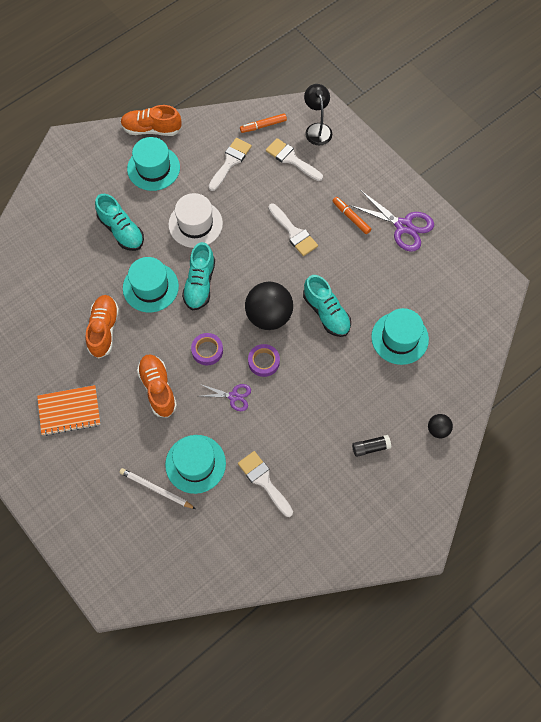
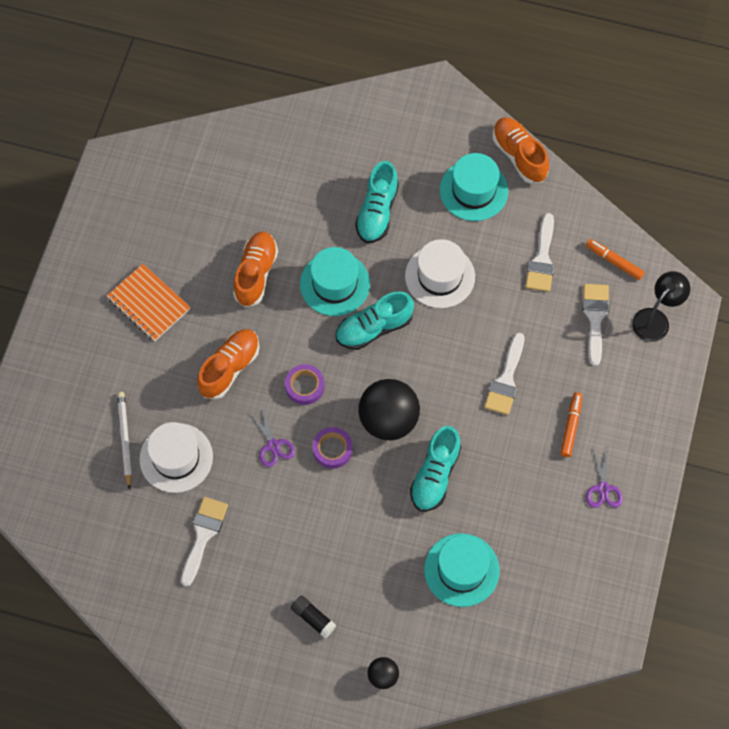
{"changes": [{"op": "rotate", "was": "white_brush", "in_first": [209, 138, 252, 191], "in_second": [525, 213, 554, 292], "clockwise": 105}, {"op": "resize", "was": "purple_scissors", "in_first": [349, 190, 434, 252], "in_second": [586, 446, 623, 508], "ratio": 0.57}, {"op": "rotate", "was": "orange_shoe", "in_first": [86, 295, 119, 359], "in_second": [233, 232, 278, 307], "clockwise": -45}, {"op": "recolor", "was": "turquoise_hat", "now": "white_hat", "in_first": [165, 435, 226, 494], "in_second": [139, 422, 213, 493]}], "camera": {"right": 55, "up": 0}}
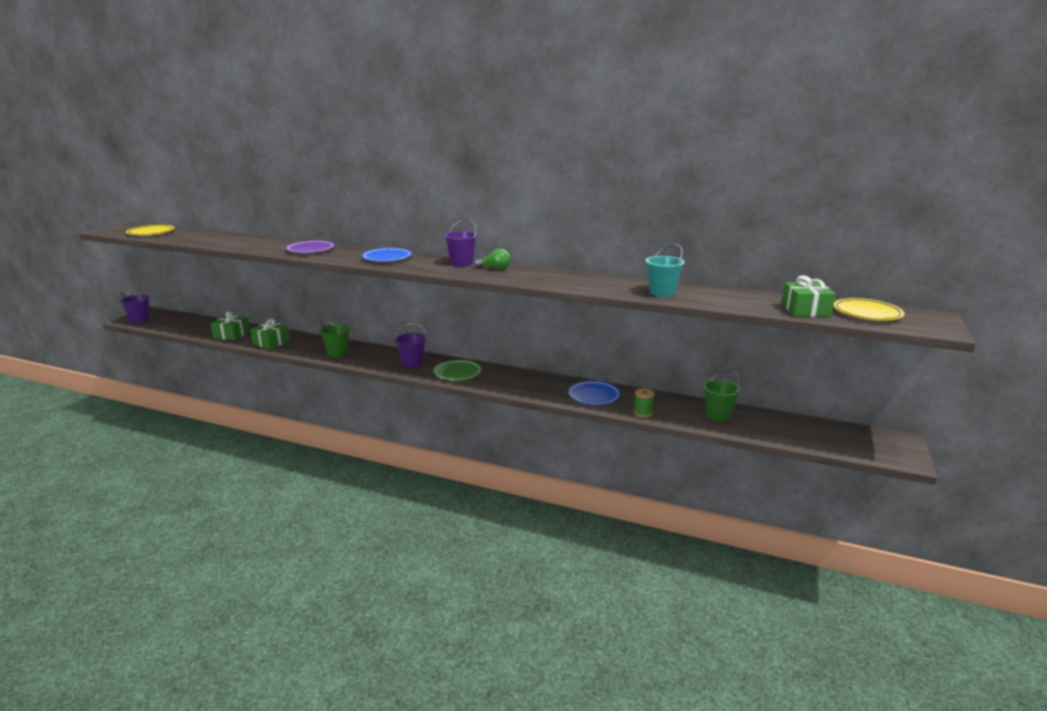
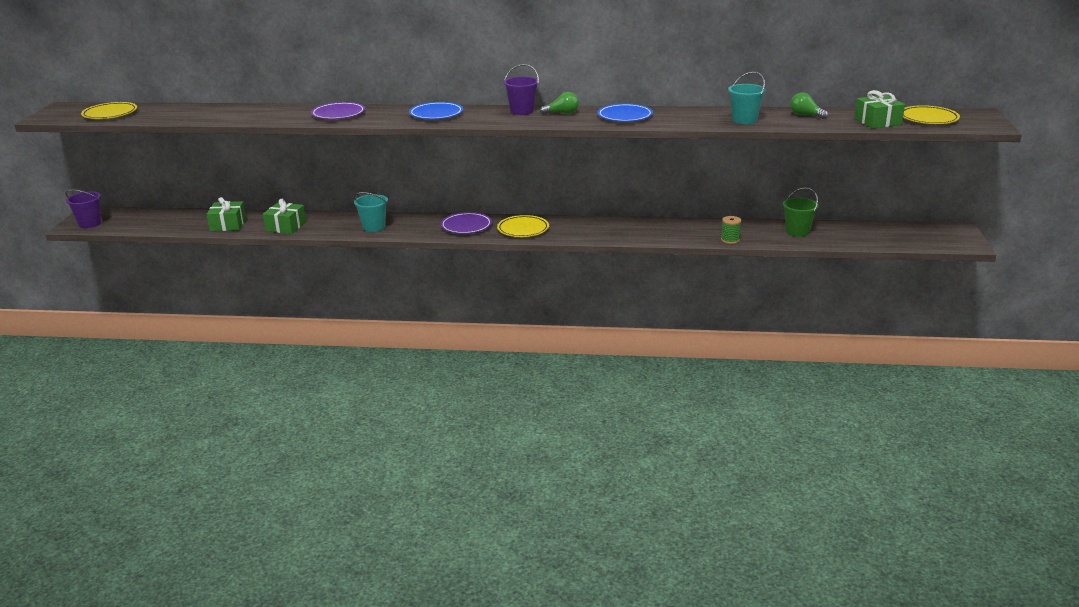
{"changes": [{"op": "recolor", "was": "green_bucket", "now": "turquoise_bucket", "in_first": [319, 321, 350, 357], "in_second": [354, 192, 388, 232]}, {"op": "replace", "was": "purple_bucket", "now": "purple_plate", "in_first": [395, 323, 427, 368], "in_second": [441, 212, 492, 234]}, {"op": "recolor", "was": "green_plate", "now": "yellow_plate", "in_first": [433, 360, 482, 381], "in_second": [497, 215, 549, 237]}, {"op": "move", "was": "blue_plate", "in_first": [568, 381, 621, 405], "in_second": [597, 104, 653, 122]}, {"op": "insert", "now": "green_light_bulb", "in_second": [790, 93, 828, 119]}], "camera": {"right": -15, "up": 5}}
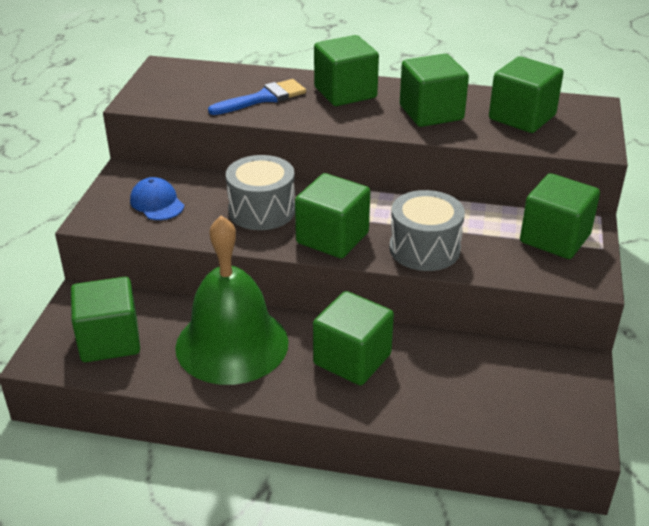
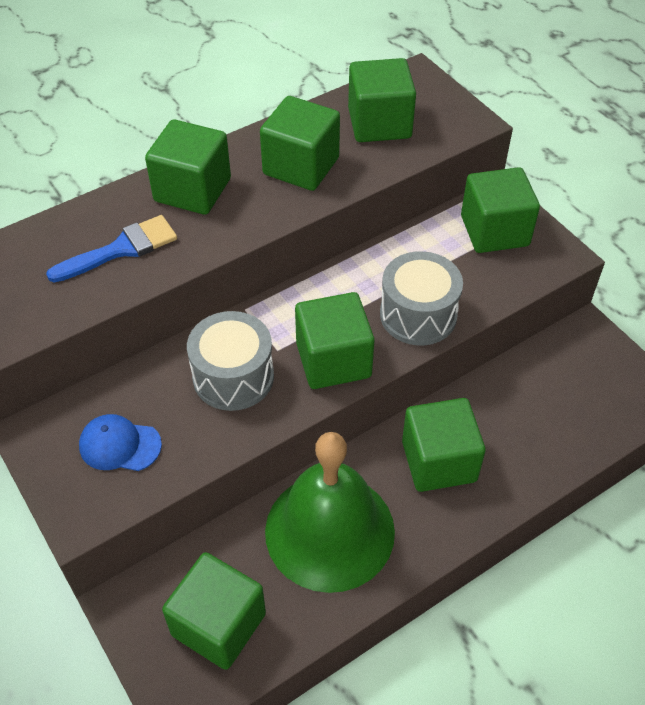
{"changes": [{"op": "rotate", "was": "blue_brush", "in_first": [208, 79, 306, 115], "in_second": [46, 215, 177, 283], "clockwise": 45}], "camera": {"right": -45, "up": 15}}
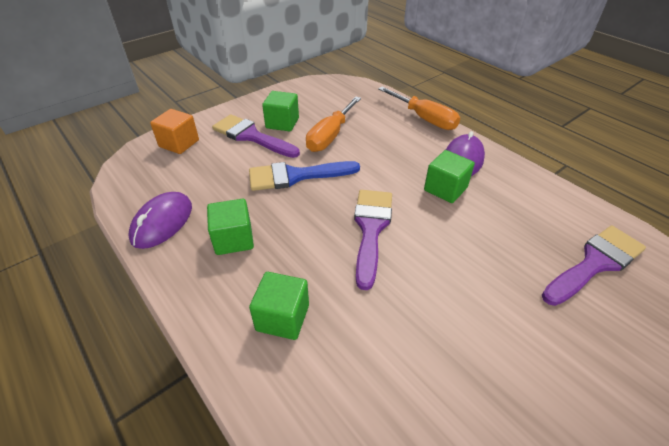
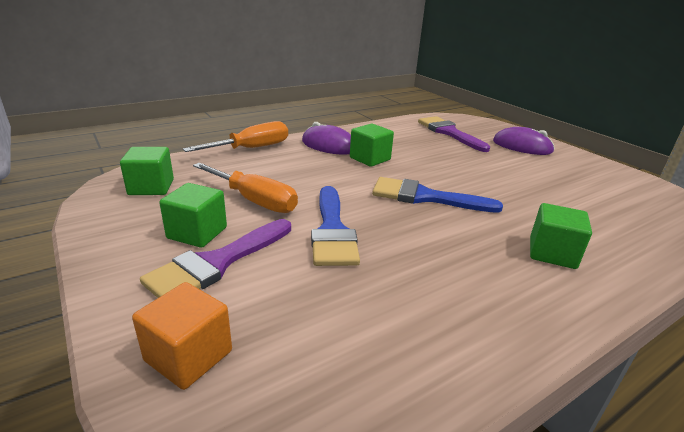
{"changes": [{"op": "recolor", "was": "purple_brush", "now": "blue_brush", "in_first": [354, 190, 392, 290], "in_second": [372, 177, 503, 213]}, {"op": "move", "was": "purple_mouse", "in_first": [128, 192, 192, 249], "in_second": [493, 127, 555, 155]}, {"op": "move", "was": "green_cube", "in_first": [207, 199, 254, 255], "in_second": [120, 147, 174, 195]}], "camera": {"right": -85, "up": -15}}
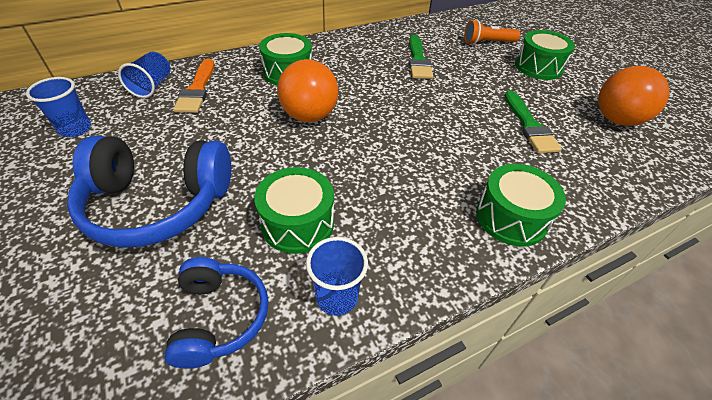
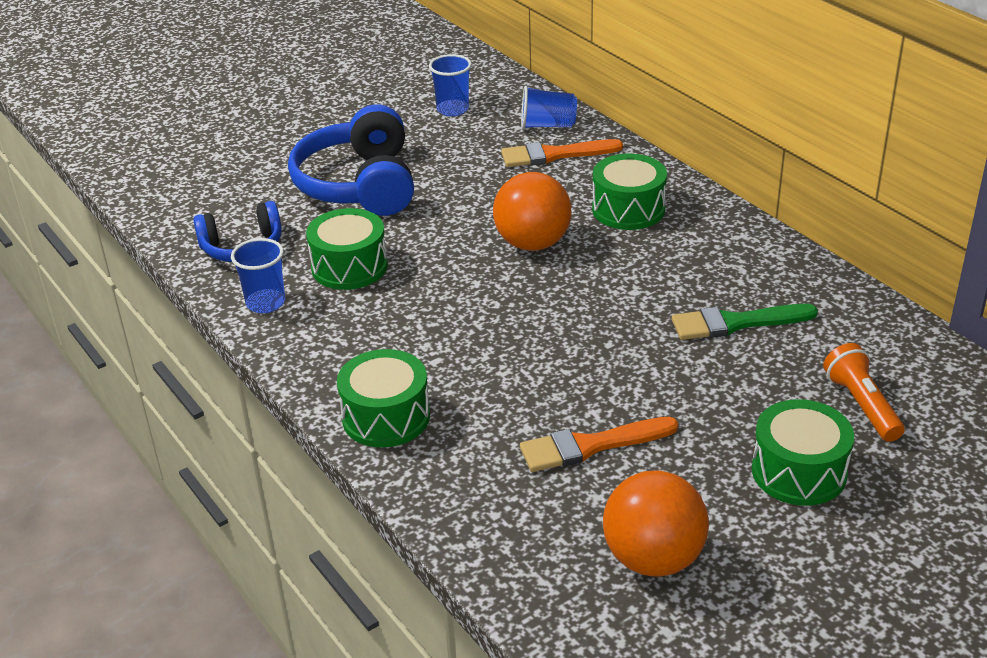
{"changes": [{"op": "recolor", "was": "green_brush", "now": "orange_brush", "in_first": [505, 91, 562, 153], "in_second": [520, 417, 678, 472]}], "camera": {"right": 85, "up": -10}}
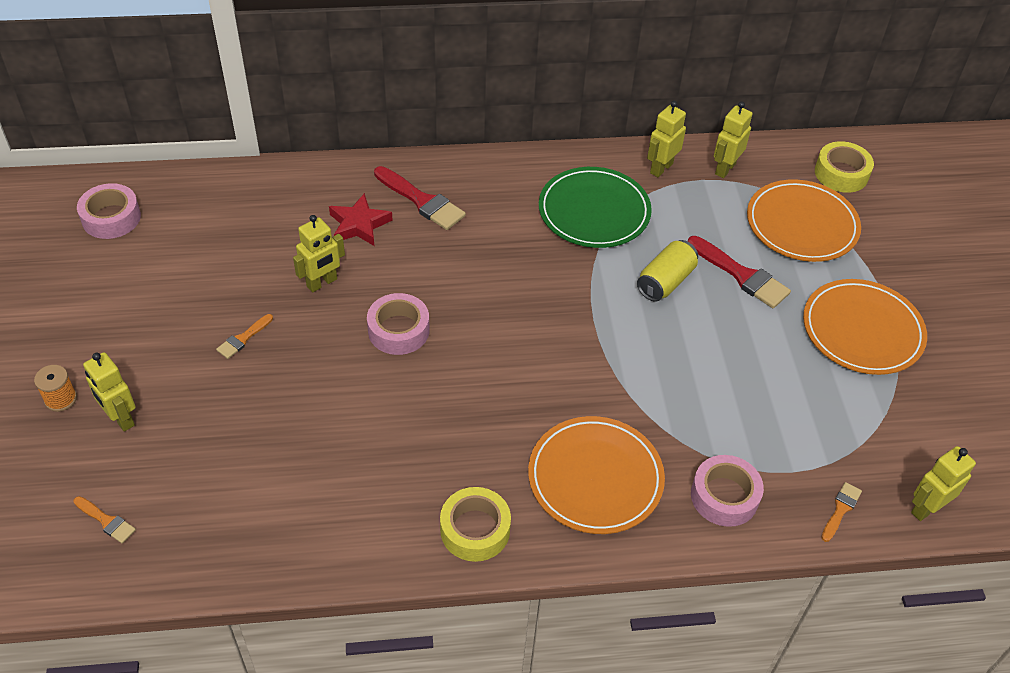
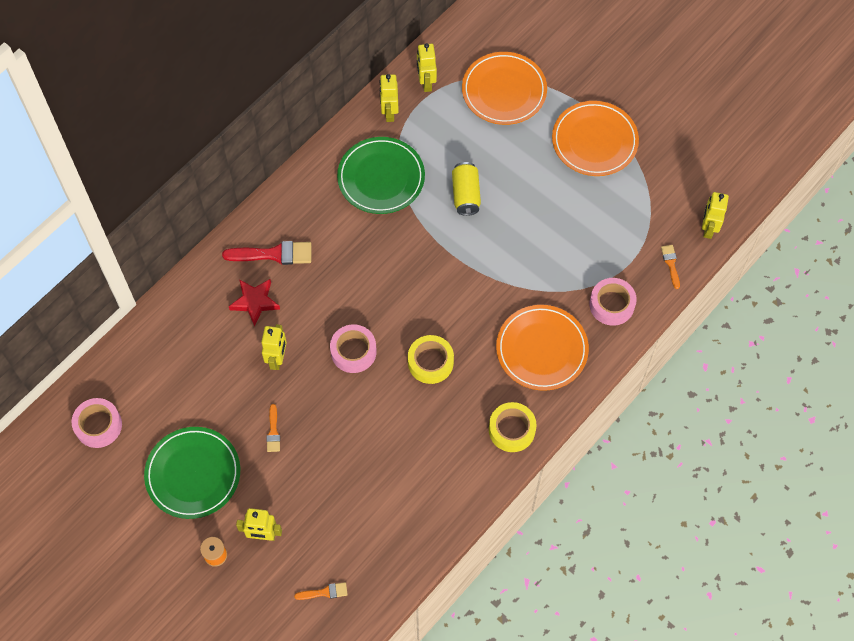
{"changes": [{"op": "move", "was": "yellow_tape", "in_first": [815, 141, 874, 193], "in_second": [408, 335, 454, 384]}, {"op": "delete", "was": "red_brush", "in_first": [688, 236, 791, 308]}, {"op": "insert", "now": "green_plate", "in_second": [144, 427, 240, 519]}], "camera": {"right": -40, "up": 15}}
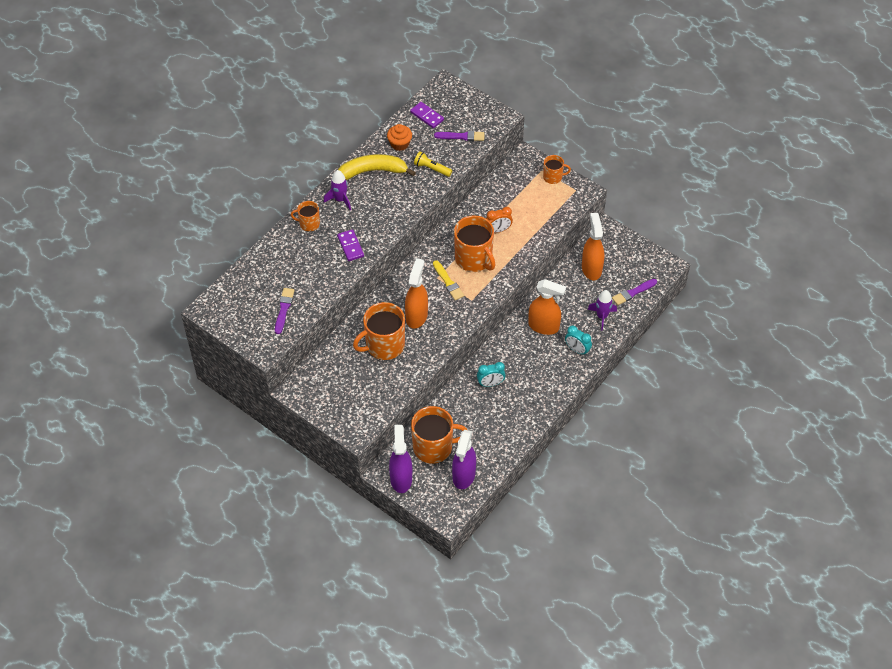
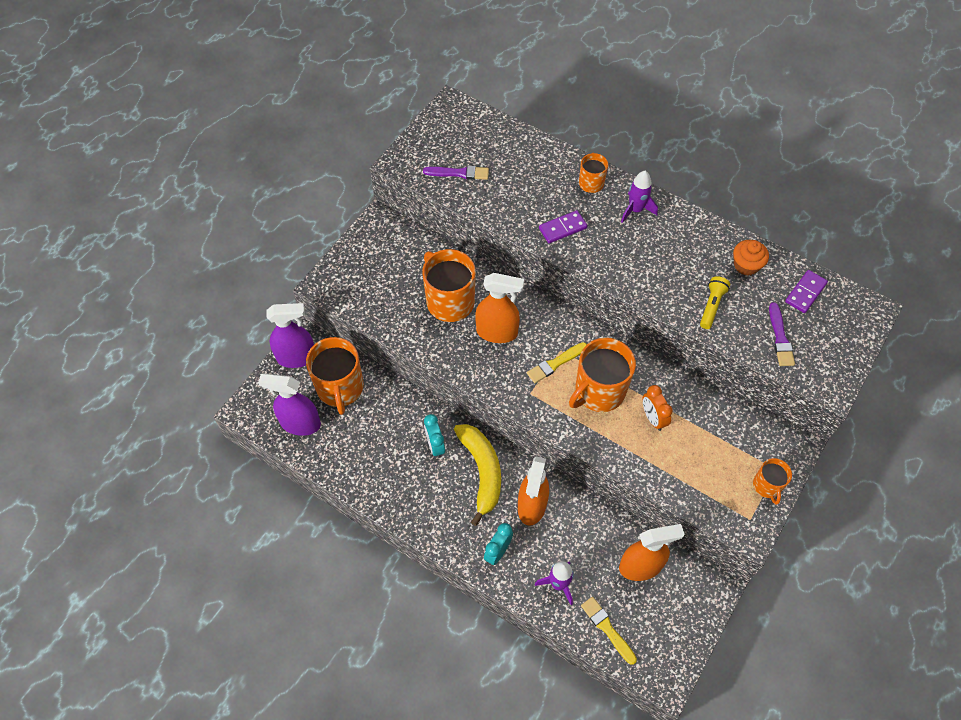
{"changes": [{"op": "move", "was": "yellow_banana", "in_first": [338, 154, 416, 180], "in_second": [454, 424, 501, 526]}, {"op": "recolor", "was": "purple_brush", "now": "yellow_brush", "in_first": [612, 279, 657, 305], "in_second": [581, 597, 637, 665]}], "camera": {"right": 85, "up": 5}}
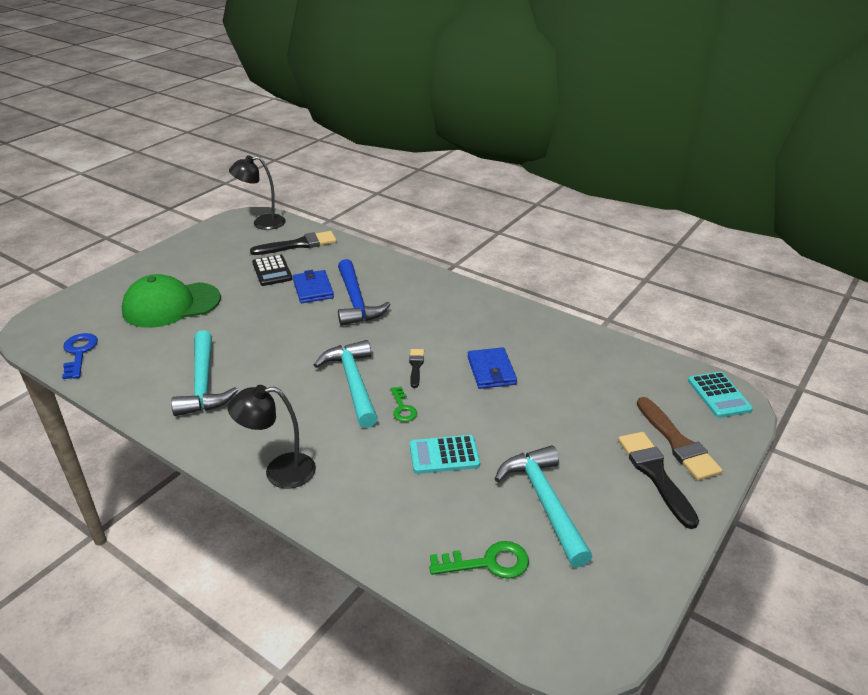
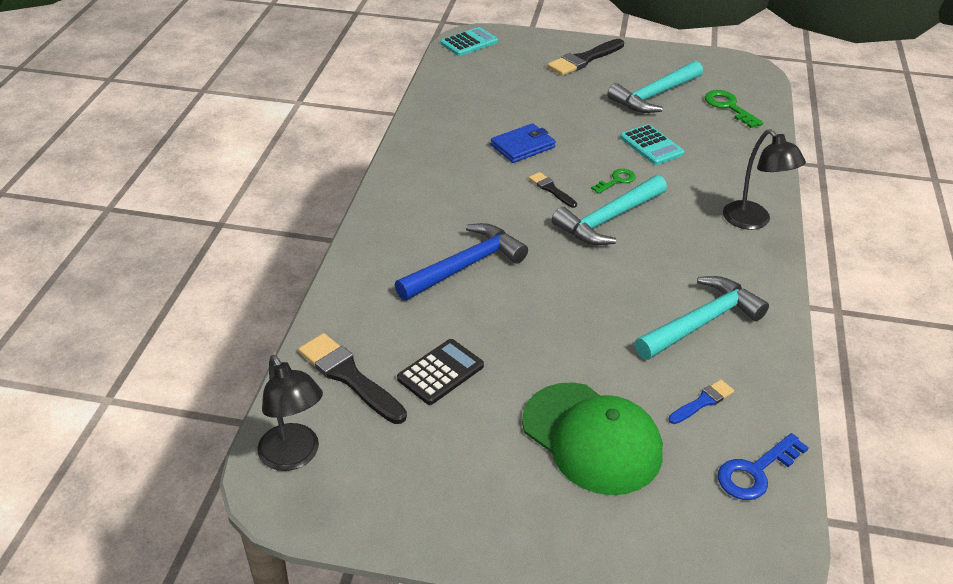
{"changes": [{"op": "delete", "was": "blue_wallet", "in_first": [293, 270, 334, 303]}, {"op": "rotate", "was": "black_brush", "in_first": [409, 349, 424, 388], "in_second": [529, 172, 577, 208], "clockwise": 75}, {"op": "delete", "was": "brown_brush", "in_first": [637, 397, 722, 481]}, {"op": "insert", "now": "blue_brush", "in_second": [668, 380, 734, 424]}], "camera": {"right": -115, "up": 5}}
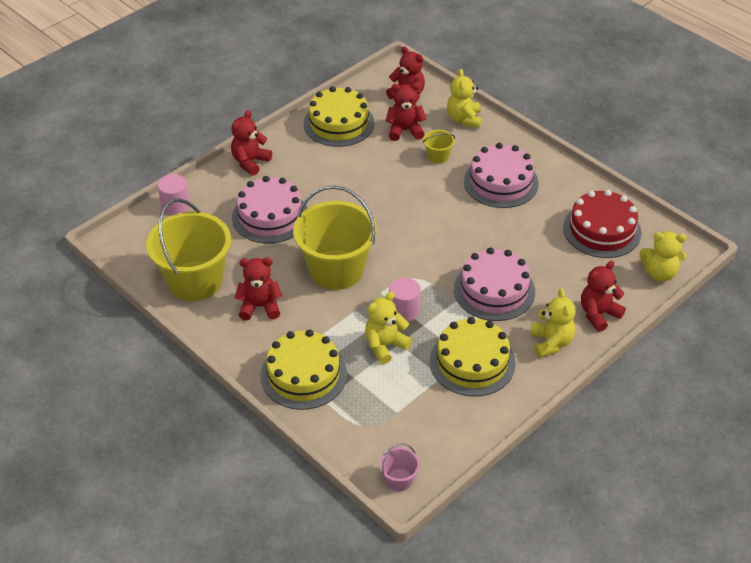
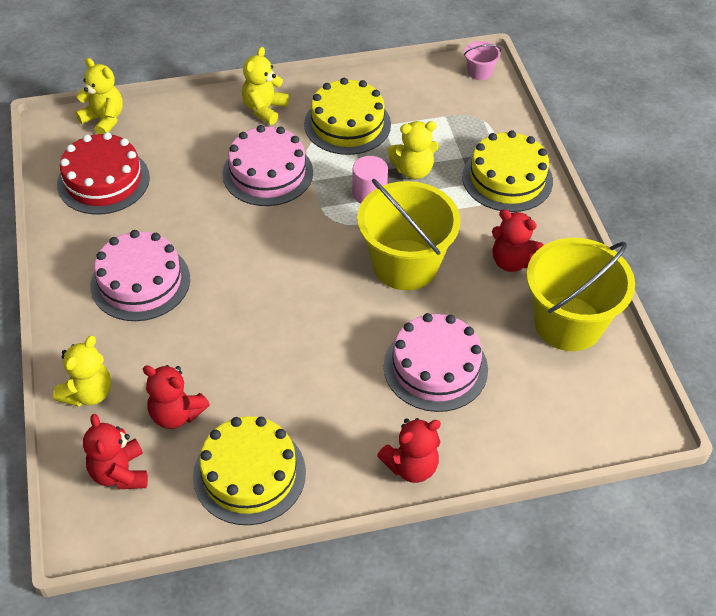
{"changes": [{"op": "delete", "was": "yellow_bucket", "in_first": [423, 130, 455, 164]}, {"op": "delete", "was": "pink_cylinder", "in_first": [158, 174, 190, 215]}, {"op": "delete", "was": "red_teddy_bear", "in_first": [581, 261, 626, 332]}], "camera": {"right": -150, "up": 5}}
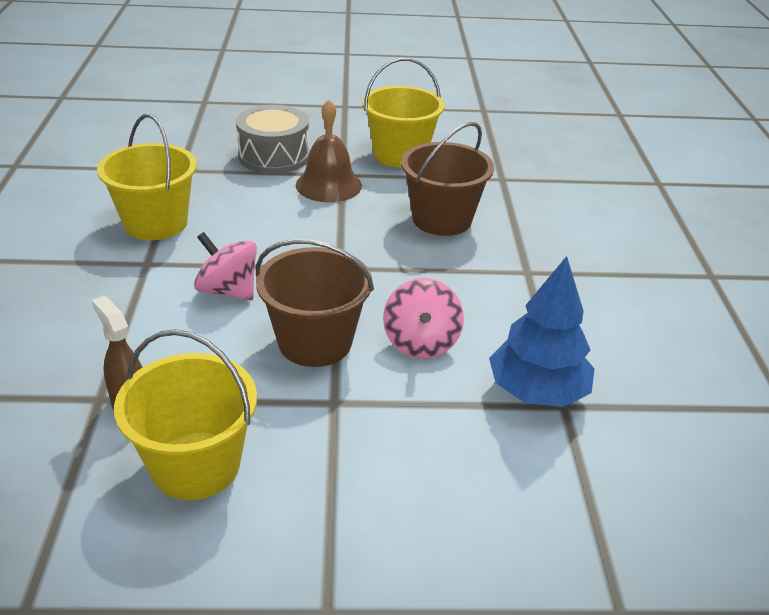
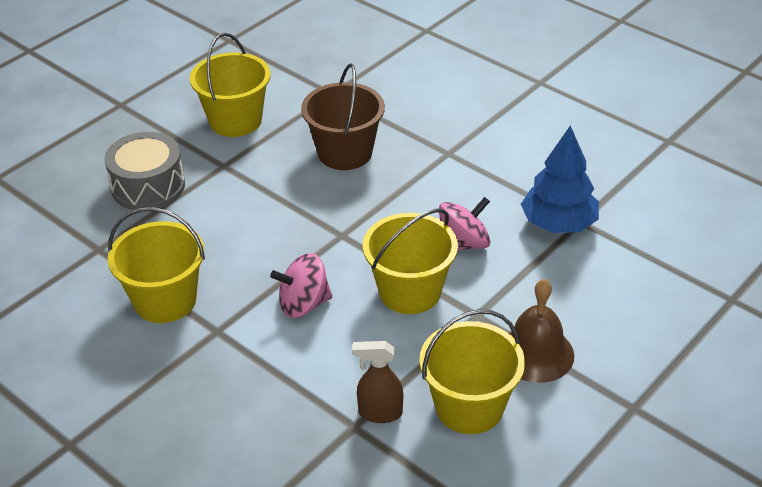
{"changes": [{"op": "move", "was": "brown_bell", "in_first": [296, 100, 362, 202], "in_second": [509, 279, 574, 383]}, {"op": "recolor", "was": "brown_bucket", "now": "yellow_bucket", "in_first": [256, 239, 374, 367], "in_second": [363, 208, 458, 314]}, {"op": "rotate", "was": "pink_spinning_top", "in_first": [383, 278, 464, 359], "in_second": [439, 197, 490, 251], "clockwise": -75}], "camera": {"right": -45, "up": 5}}
